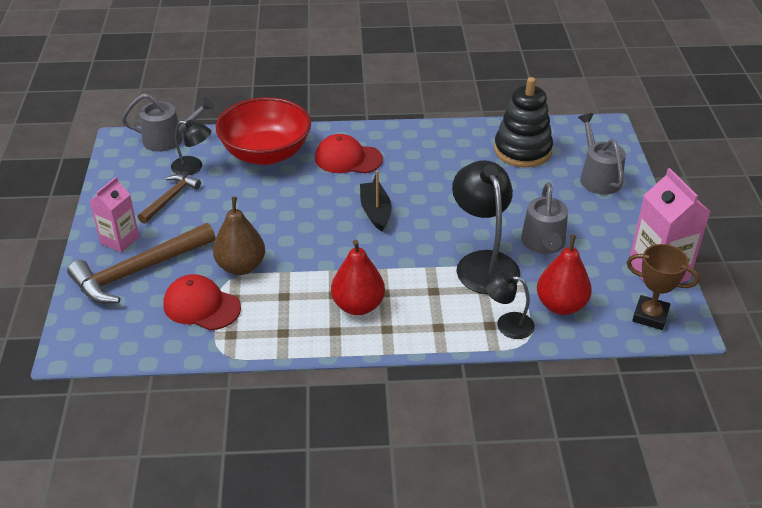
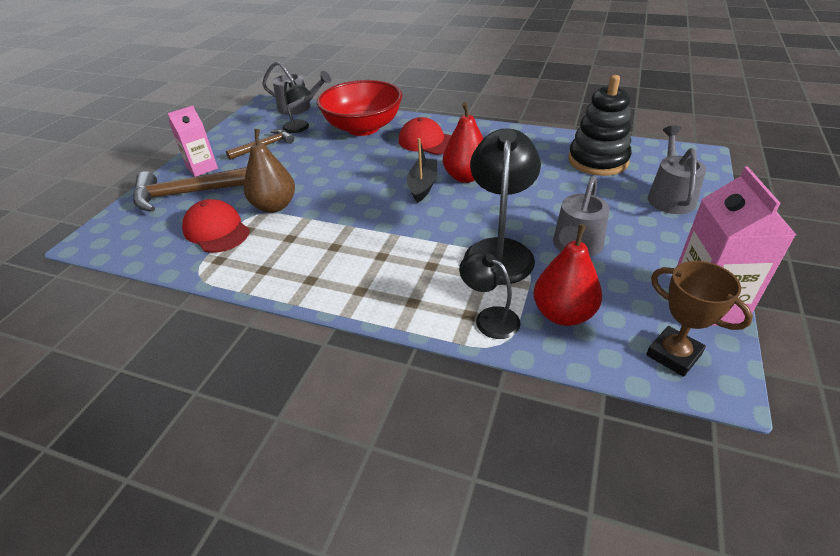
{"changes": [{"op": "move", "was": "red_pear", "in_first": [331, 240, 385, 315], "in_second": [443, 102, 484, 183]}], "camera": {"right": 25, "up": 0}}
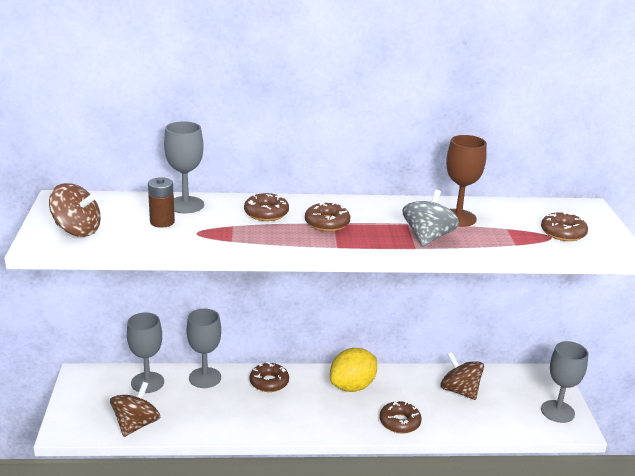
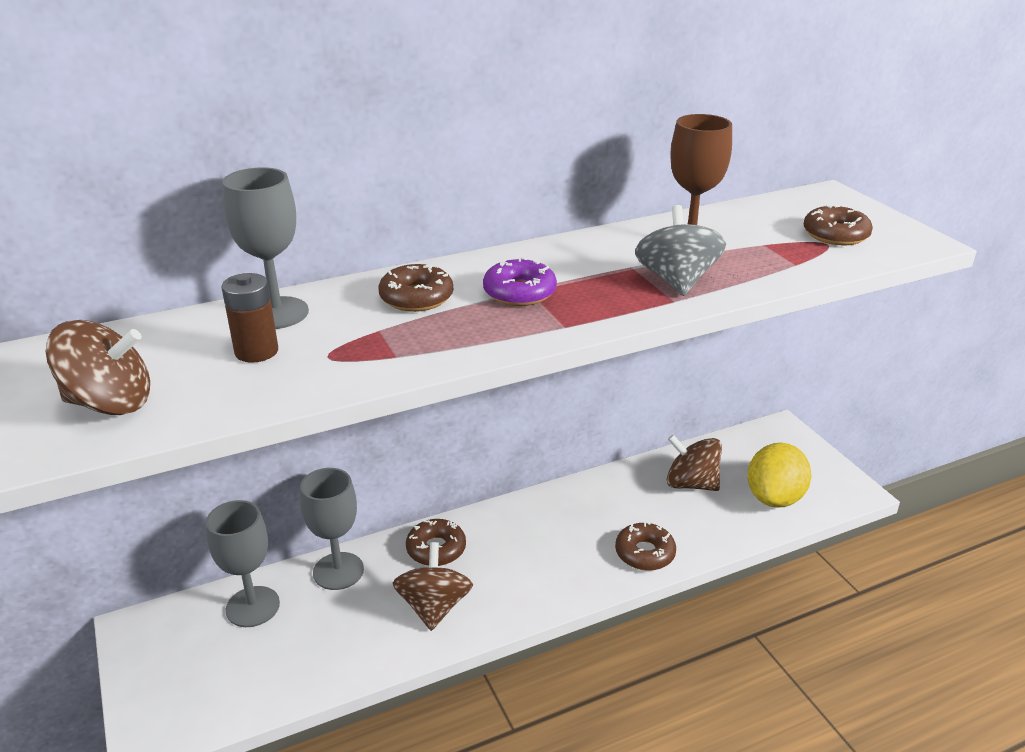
{"changes": [{"op": "recolor", "was": "brown_donut", "now": "purple_donut", "in_first": [305, 202, 350, 232], "in_second": [483, 257, 557, 306]}, {"op": "delete", "was": "grey_goblet", "in_first": [541, 341, 588, 423]}, {"op": "move", "was": "yellow_lemon", "in_first": [330, 348, 377, 392], "in_second": [747, 443, 811, 508]}, {"op": "move", "was": "brown_spinning_top", "in_first": [110, 382, 160, 437], "in_second": [393, 542, 473, 631]}], "camera": {"right": -20, "up": 5}}
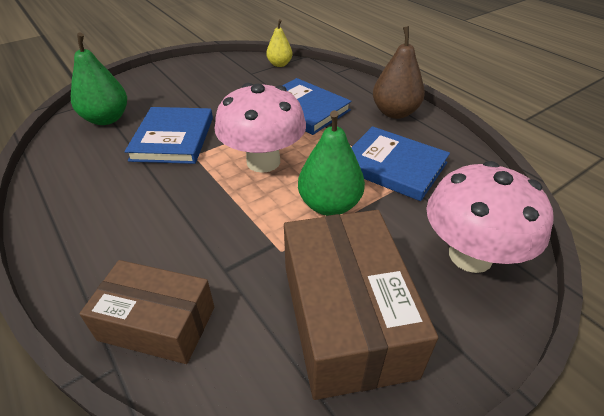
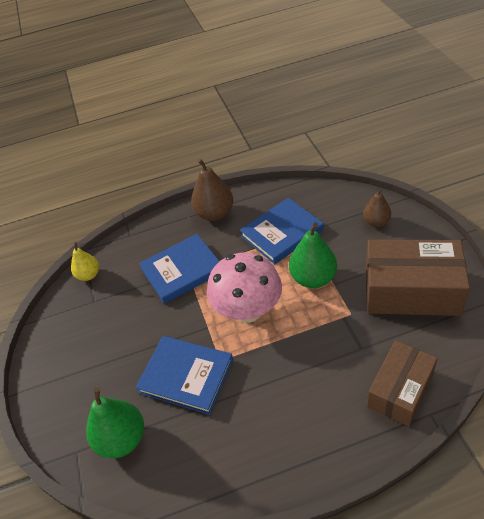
{"changes": [{"op": "replace", "was": "pink_mushroom", "now": "brown_pear", "in_first": [426, 161, 554, 273], "in_second": [363, 188, 391, 227]}], "camera": {"right": -65, "up": 5}}
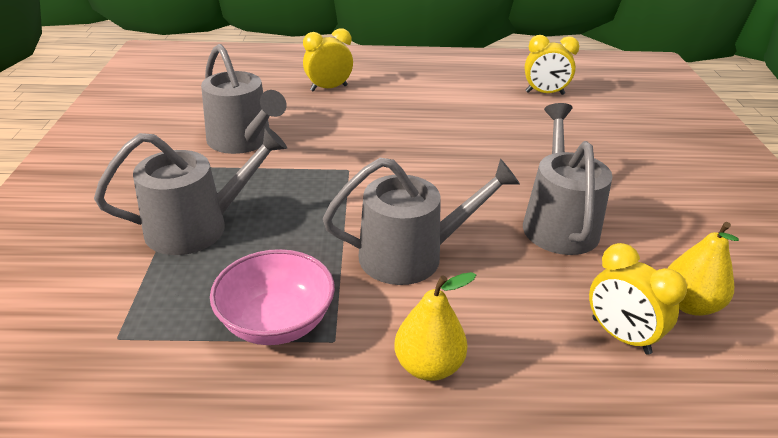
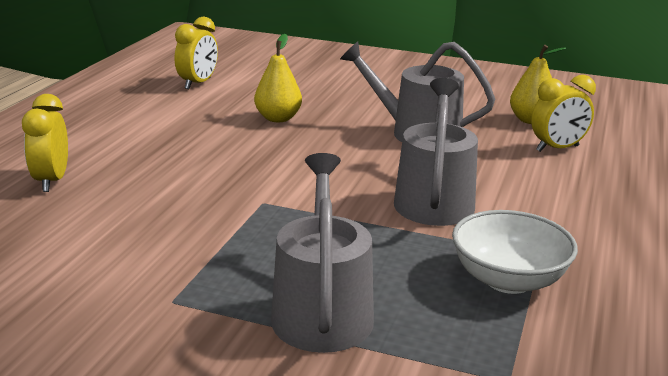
{"changes": [{"op": "delete", "was": "grey_watering_can", "in_first": [201, 44, 287, 154]}, {"op": "recolor", "was": "pink_bowl", "now": "white_bowl", "in_first": [210, 249, 335, 345], "in_second": [452, 210, 578, 294]}, {"op": "move", "was": "yellow_pear", "in_first": [394, 272, 476, 381], "in_second": [254, 34, 302, 122]}], "camera": {"right": -70, "up": -10}}
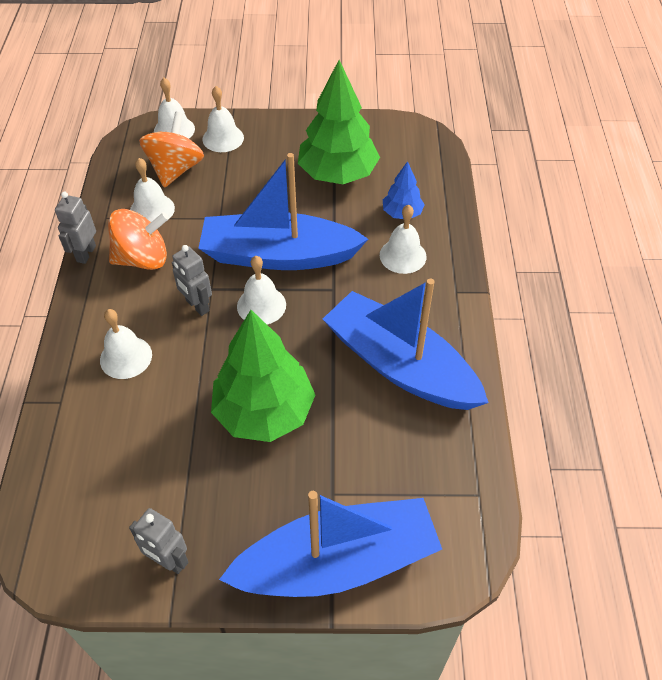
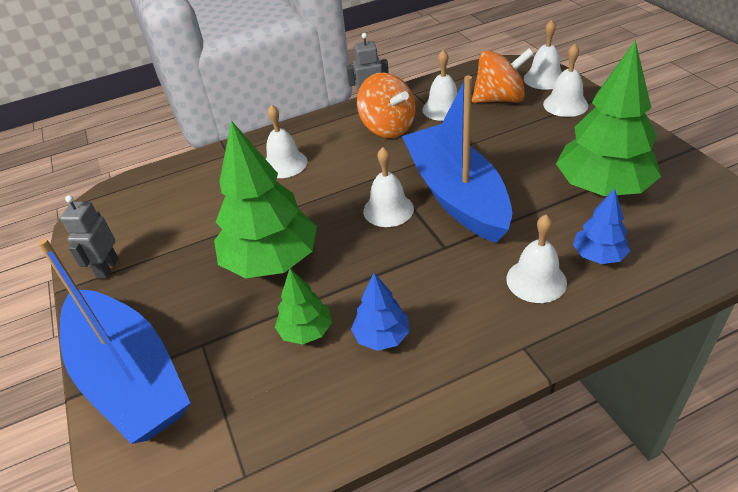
{"changes": [{"op": "delete", "was": "grey_robot", "in_first": [172, 245, 212, 316]}, {"op": "replace", "was": "blue_boat", "now": "blue_tree", "in_first": [323, 279, 489, 410], "in_second": [351, 273, 410, 351]}, {"op": "insert", "now": "green_tree", "in_second": [275, 269, 332, 344]}], "camera": {"right": 70, "up": -10}}
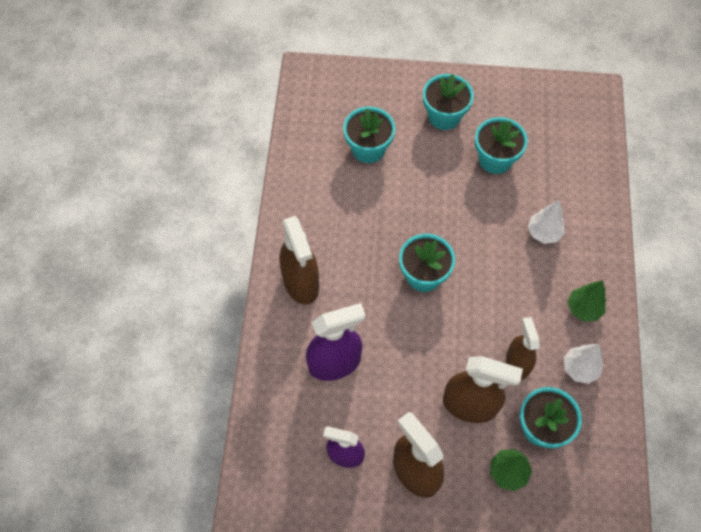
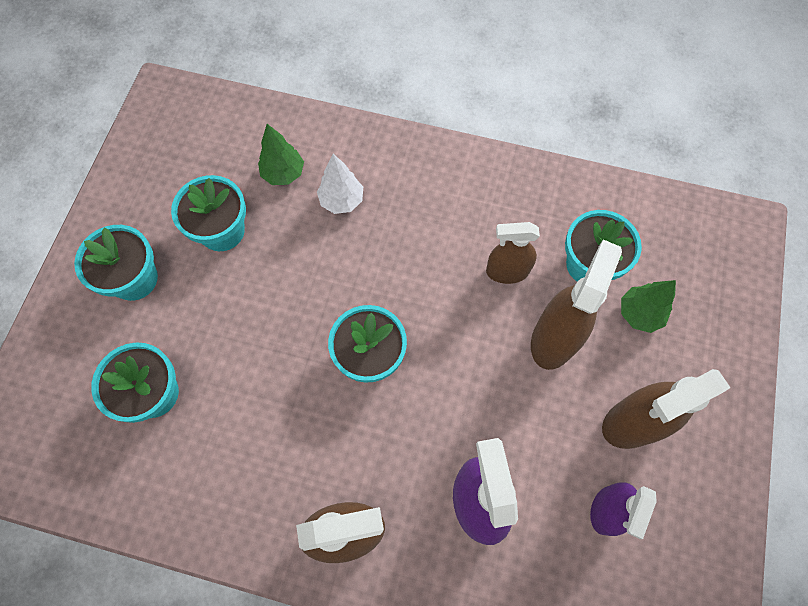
{"changes": [{"op": "move", "was": "green_tree", "in_first": [567, 281, 606, 321], "in_second": [258, 124, 304, 185]}, {"op": "delete", "was": "white_tree", "in_first": [564, 344, 603, 384]}], "camera": {"right": -80, "up": 5}}
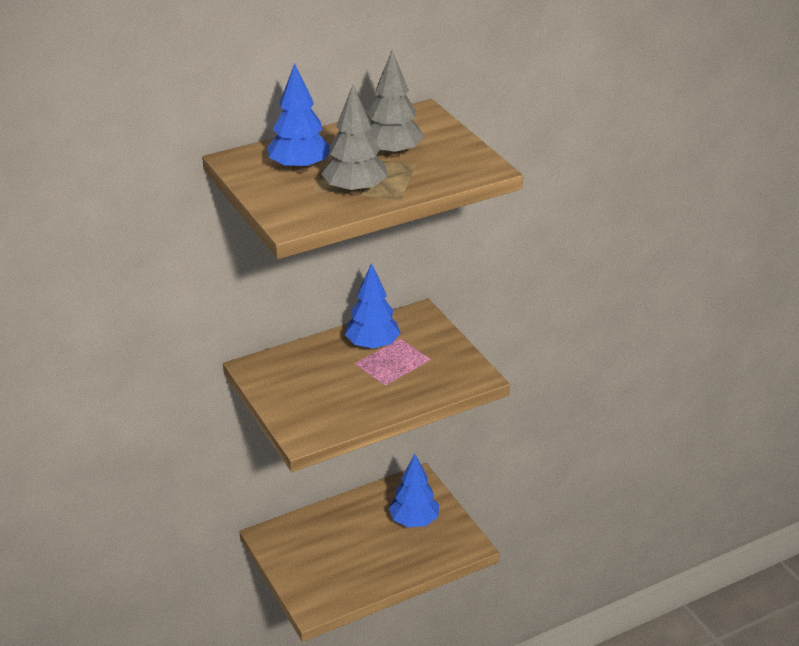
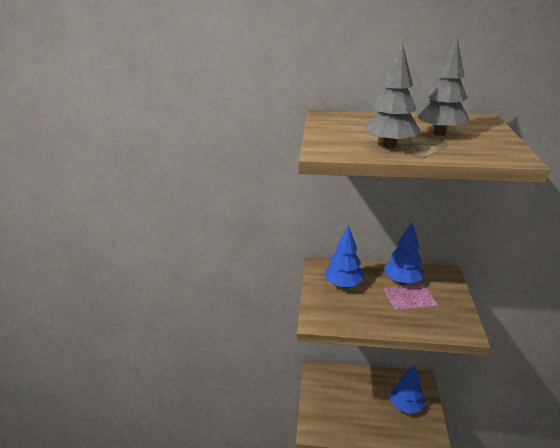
{"changes": [{"op": "move", "was": "blue_tree", "in_first": [267, 63, 330, 173], "in_second": [324, 225, 364, 288]}], "camera": {"right": 35, "up": -5}}
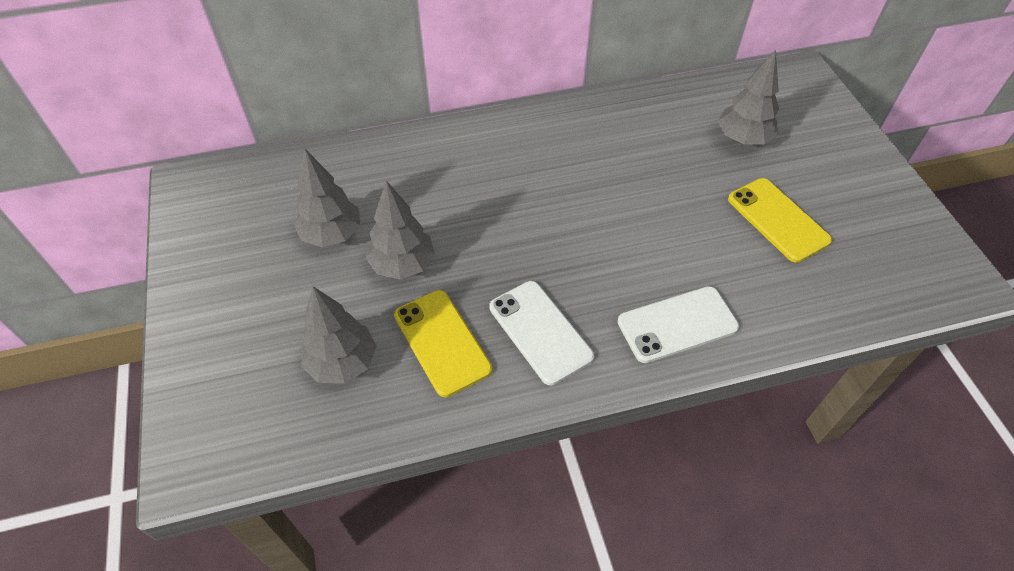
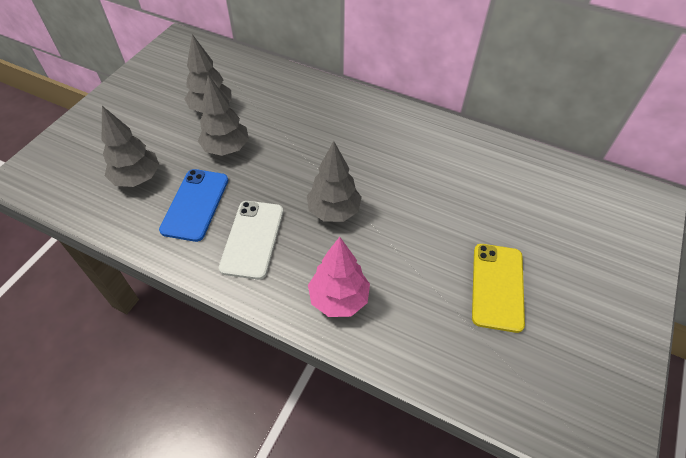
{"changes": [{"op": "move", "was": "grey_tree", "in_first": [718, 49, 779, 144], "in_second": [307, 141, 362, 222]}, {"op": "replace", "was": "white_phone", "now": "pink_tree", "in_first": [618, 286, 739, 363], "in_second": [308, 237, 370, 317]}, {"op": "recolor", "was": "yellow_phone", "now": "blue_phone", "in_first": [394, 290, 492, 397], "in_second": [159, 169, 228, 242]}], "camera": {"right": 40, "up": 0}}
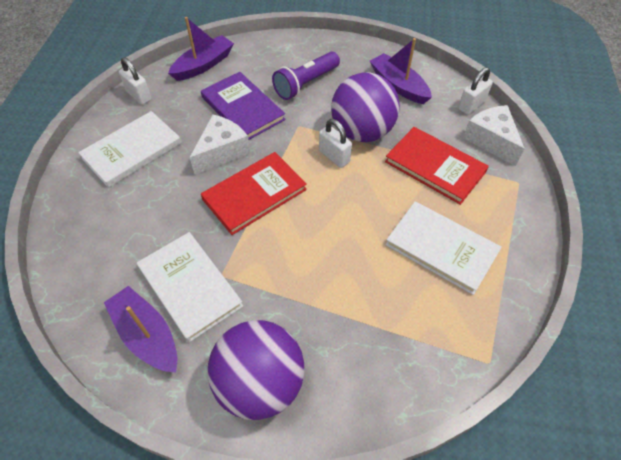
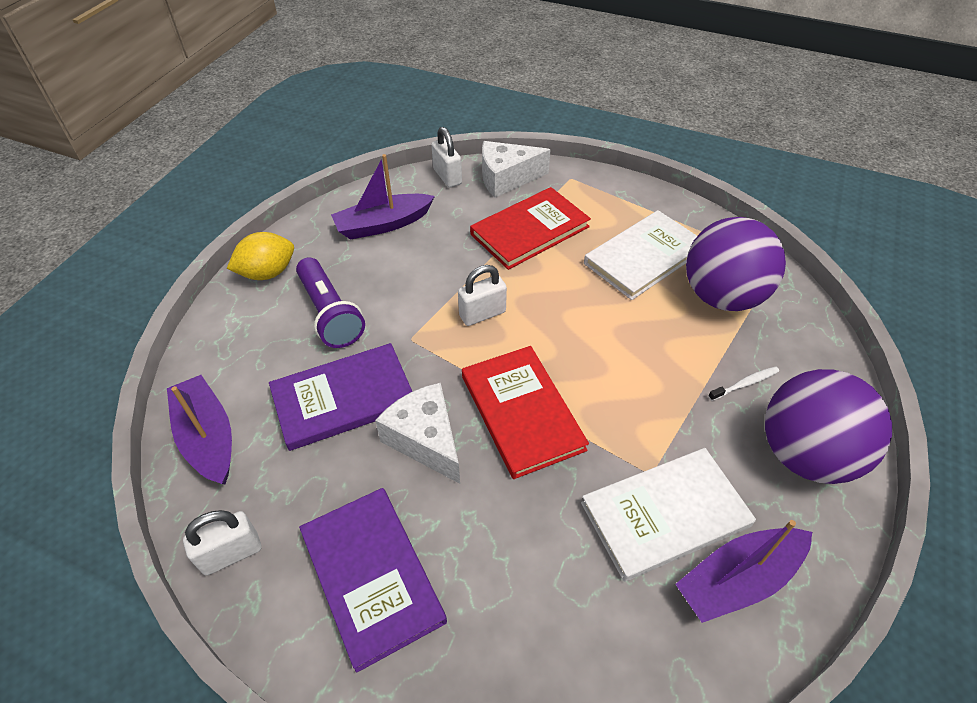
{"changes": [{"op": "move", "was": "purple_ball", "in_first": [331, 72, 400, 142], "in_second": [686, 217, 786, 311]}, {"op": "recolor", "was": "white_book", "now": "purple_book", "in_first": [78, 111, 181, 188], "in_second": [299, 488, 447, 673]}, {"op": "insert", "now": "yellow_lemon", "in_second": [227, 232, 294, 280]}, {"op": "insert", "now": "white_toothbrush", "in_second": [708, 366, 779, 401]}], "camera": {"right": -75, "up": -5}}
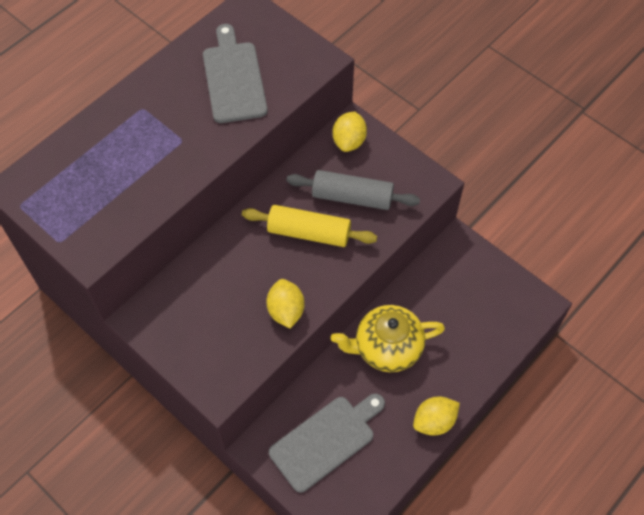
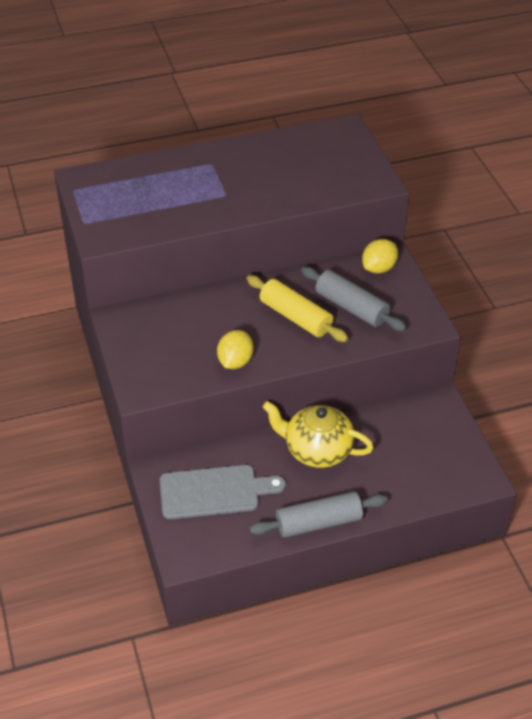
{"changes": [{"op": "delete", "was": "grey_cutting_board", "in_first": [203, 24, 268, 123]}, {"op": "replace", "was": "yellow_lemon", "now": "grey_rolling_pin", "in_first": [413, 396, 460, 436], "in_second": [250, 491, 388, 538]}], "camera": {"right": 30, "up": -15}}
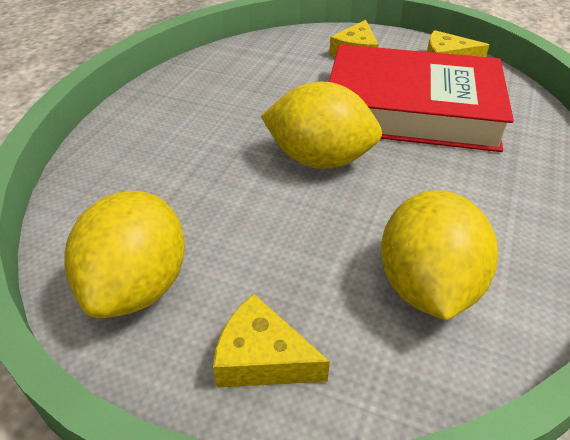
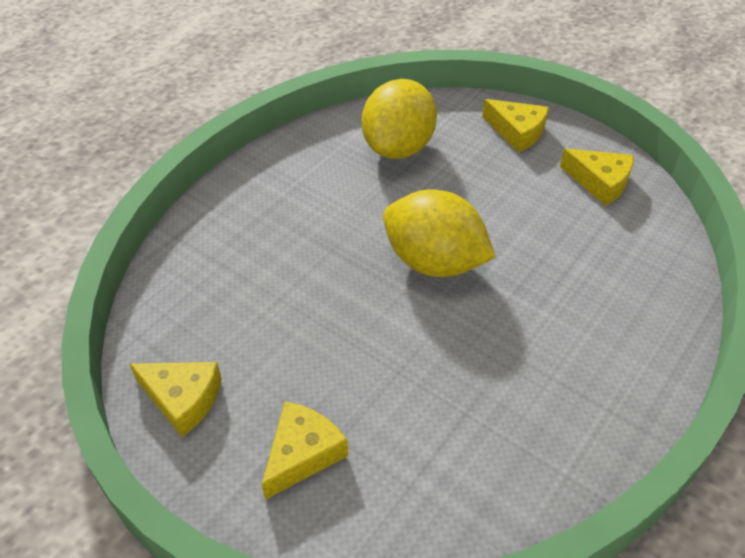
{"changes": [{"op": "delete", "was": "red_book", "in_first": [329, 44, 514, 152]}, {"op": "replace", "was": "yellow_lemon", "now": "yellow_cheese", "in_first": [64, 191, 185, 318], "in_second": [560, 148, 634, 206]}], "camera": {"right": -165, "up": 5}}
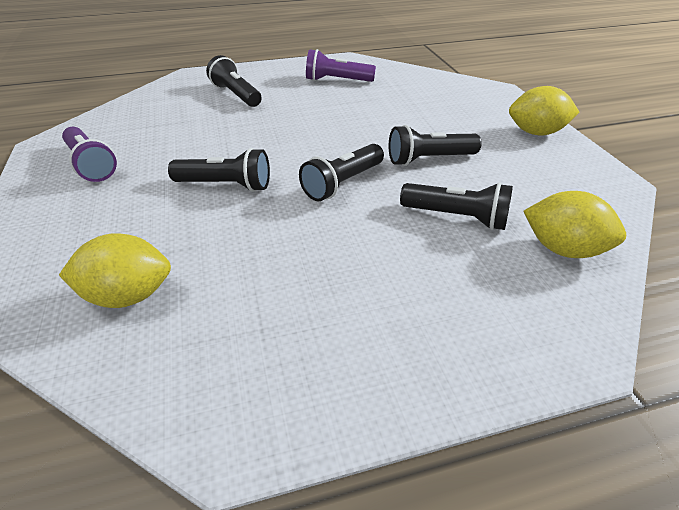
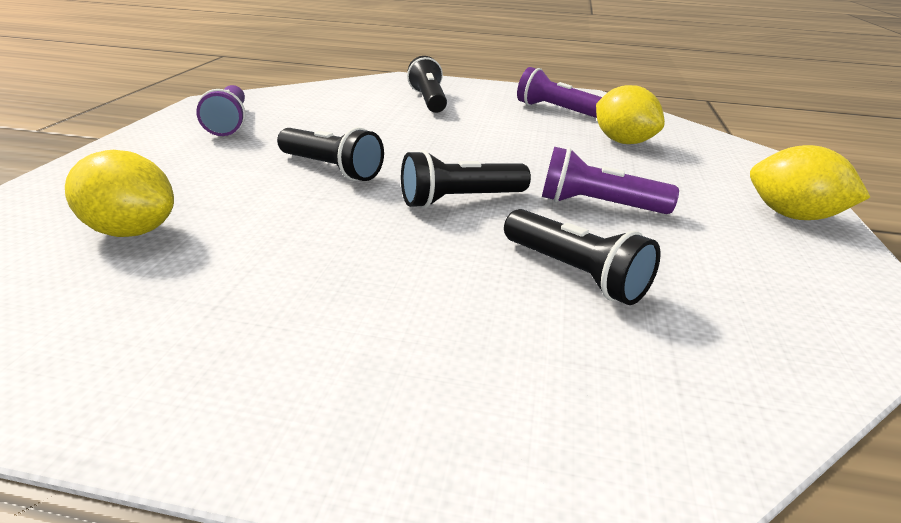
{"changes": [{"op": "recolor", "was": "black_flashlight", "now": "purple_flashlight", "in_first": [389, 125, 482, 166], "in_second": [542, 147, 679, 214]}, {"op": "move", "was": "yellow_lemon", "in_first": [523, 191, 626, 258], "in_second": [596, 85, 665, 144]}], "camera": {"right": 25, "up": -10}}
